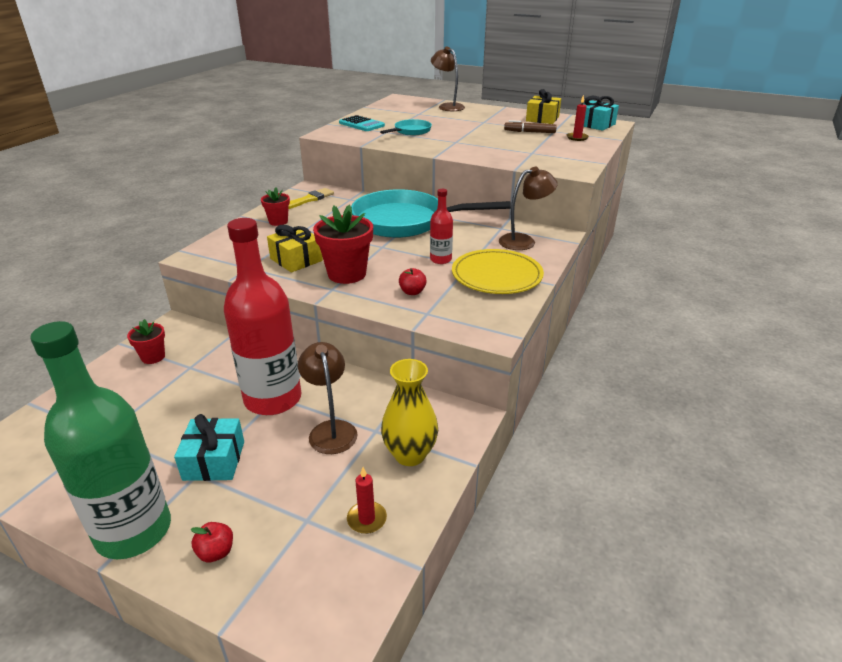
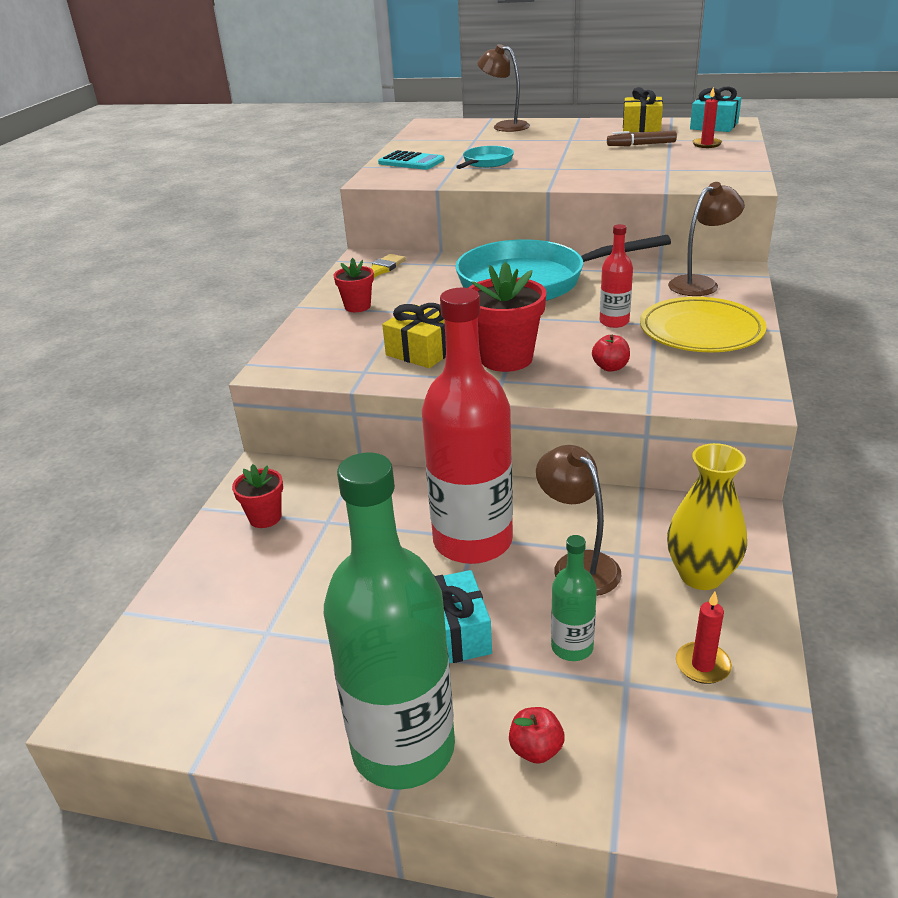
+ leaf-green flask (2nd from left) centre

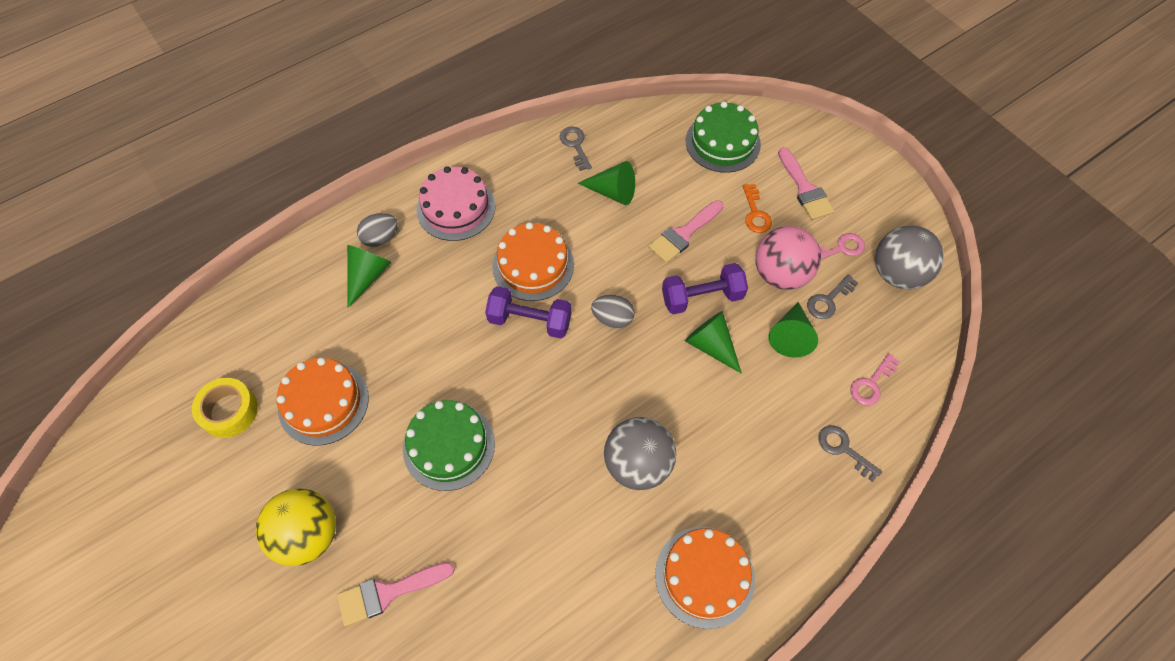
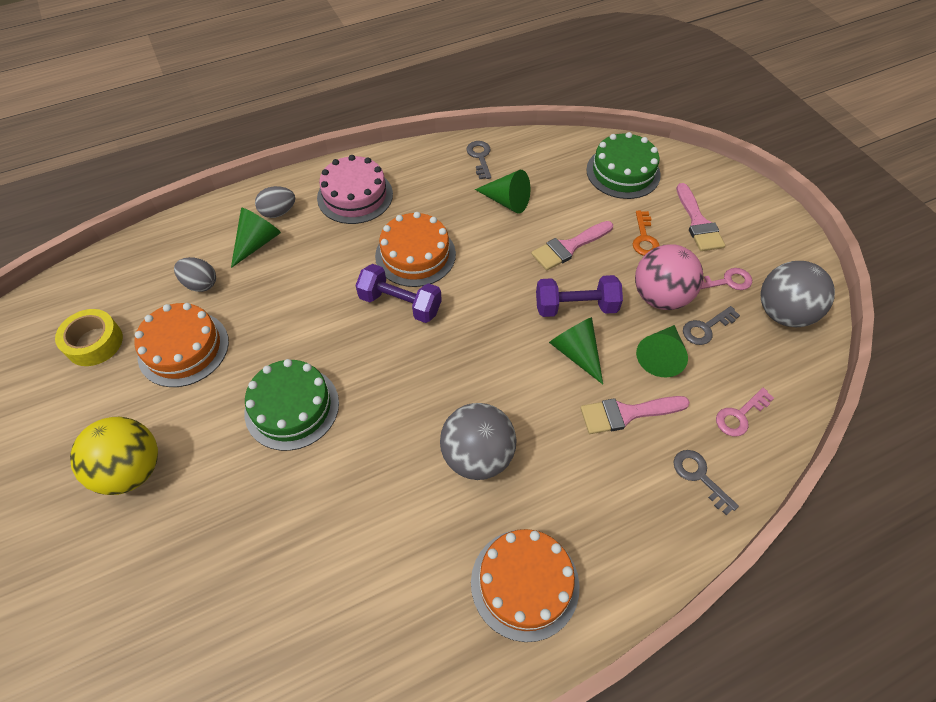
~ ash-grey egg (2nd from left in the first image) centre to ash-grey egg (1st from left) middle left
~ pink paintbrush (1st from left in the first image) bottom centre to pink paintbrush (2nd from left) middle right

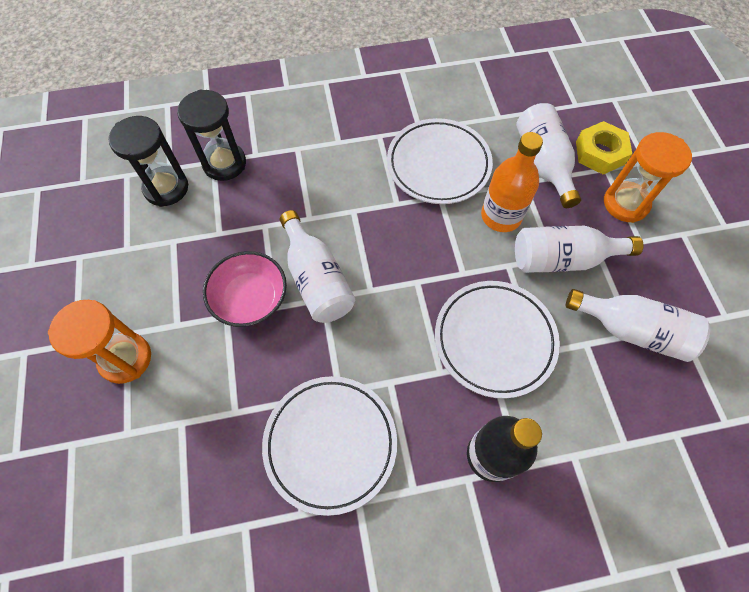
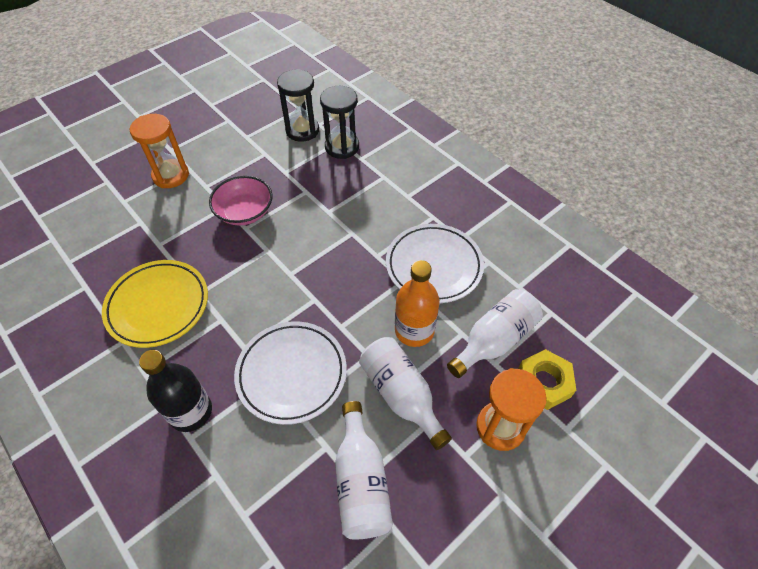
~ pure white plate (1st from left) bottom centre to yellow plate middle left
- pure white flask (1st from left) centre

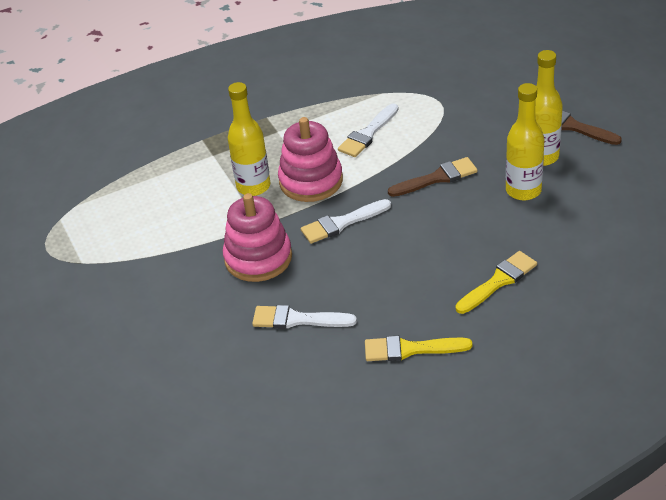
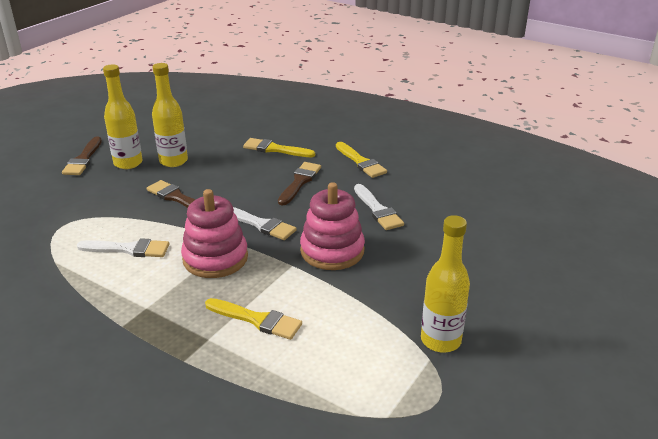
+ yellow paintbrush (1st from left) bottom centre
+ russet paintbrush (3rd from left) centre
~ yellow flask (1st from left in the first image) top centre to yellow flask (3rd from left) middle right

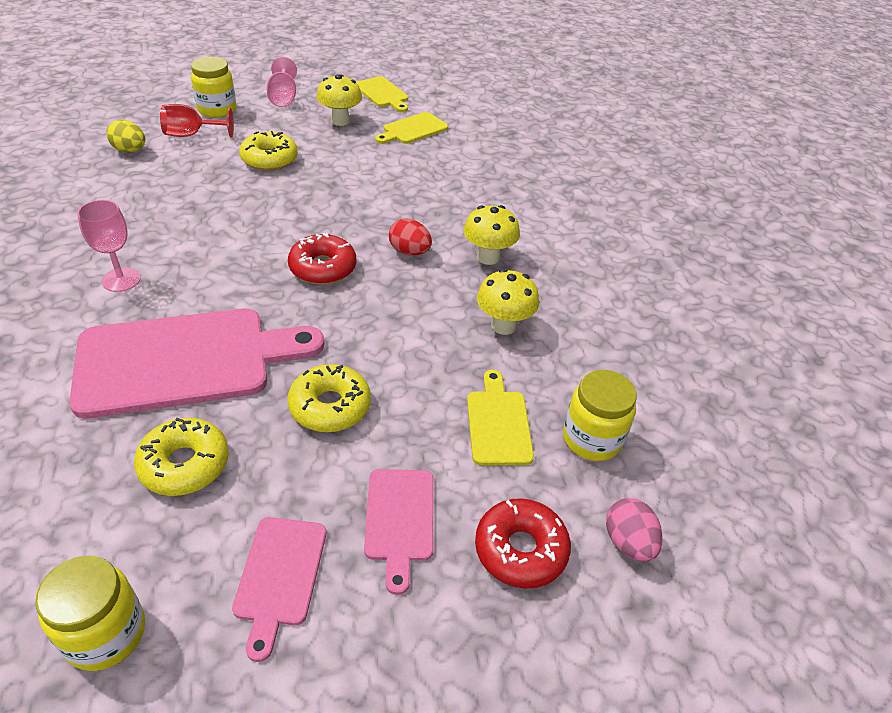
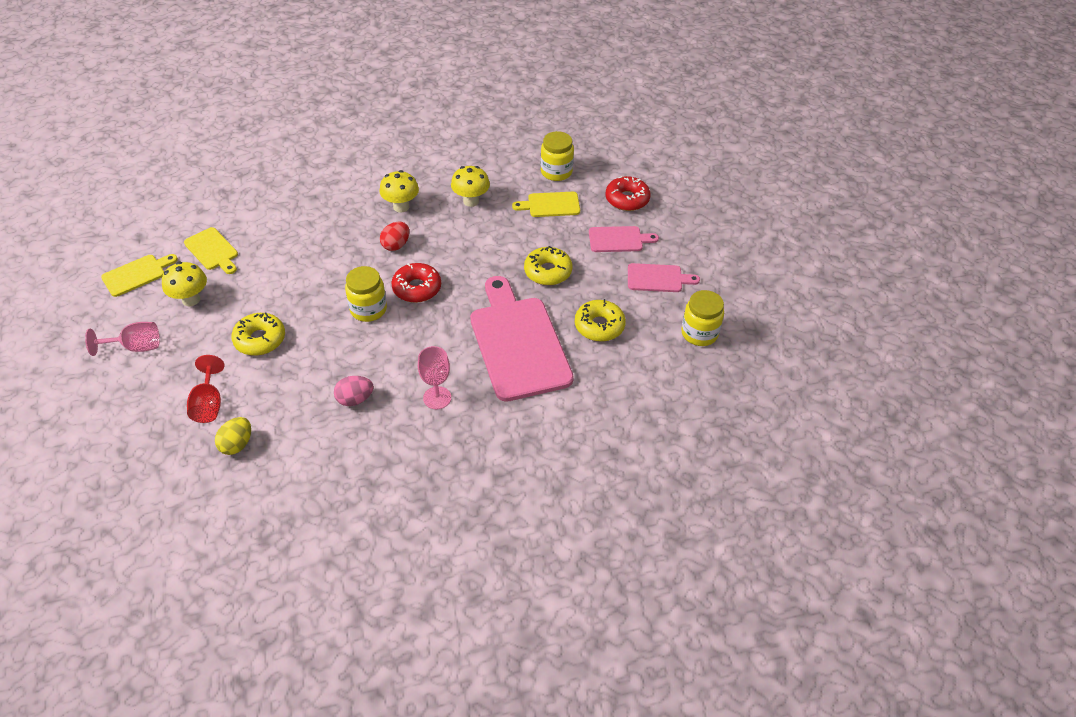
~ pink egg bottom right to middle left
~ yellow jam jar (2nd from left in the first image) top left to yellow jam jar (1st from left) centre

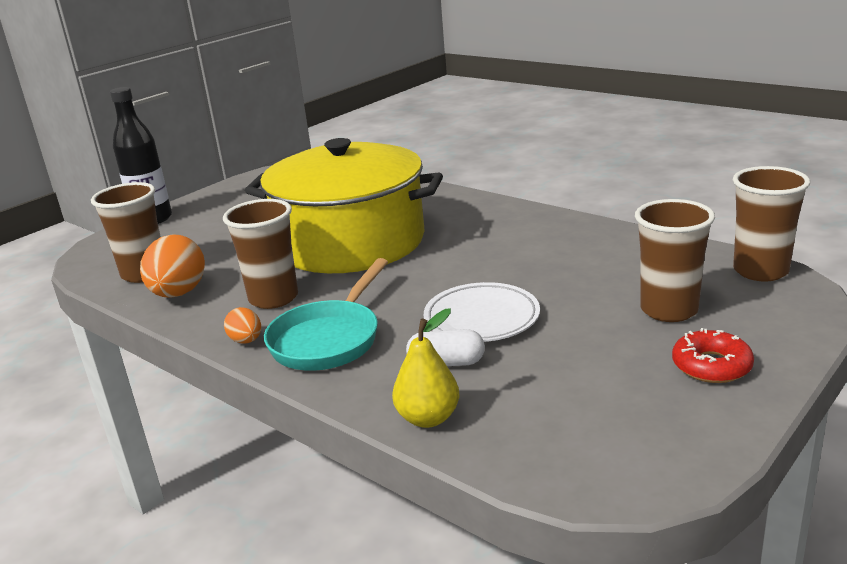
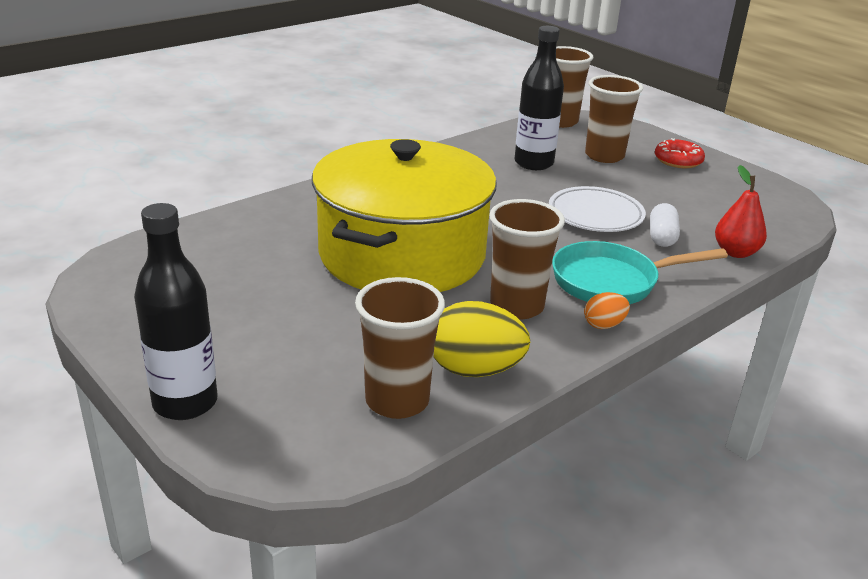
~ orange egg (1st from left) middle left to yellow egg centre
+ black flask (2nd from left) top centre
~ turquoise frying pan centre = middle right 135 degrees clockwise
~ yellow pear fruit centre to red pear fruit middle right

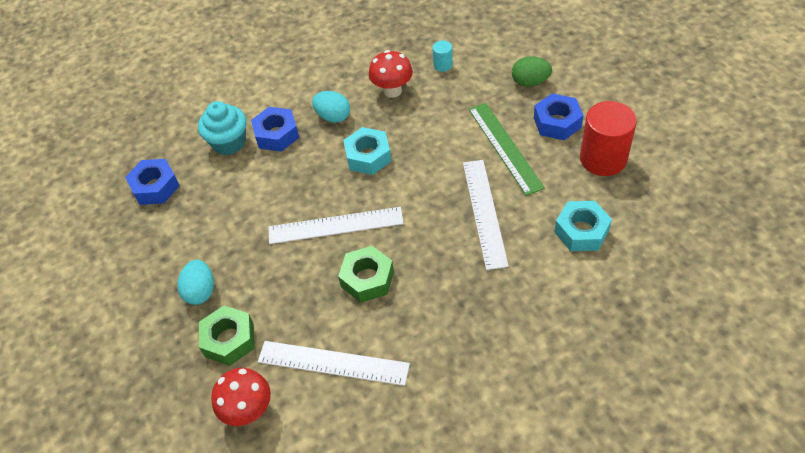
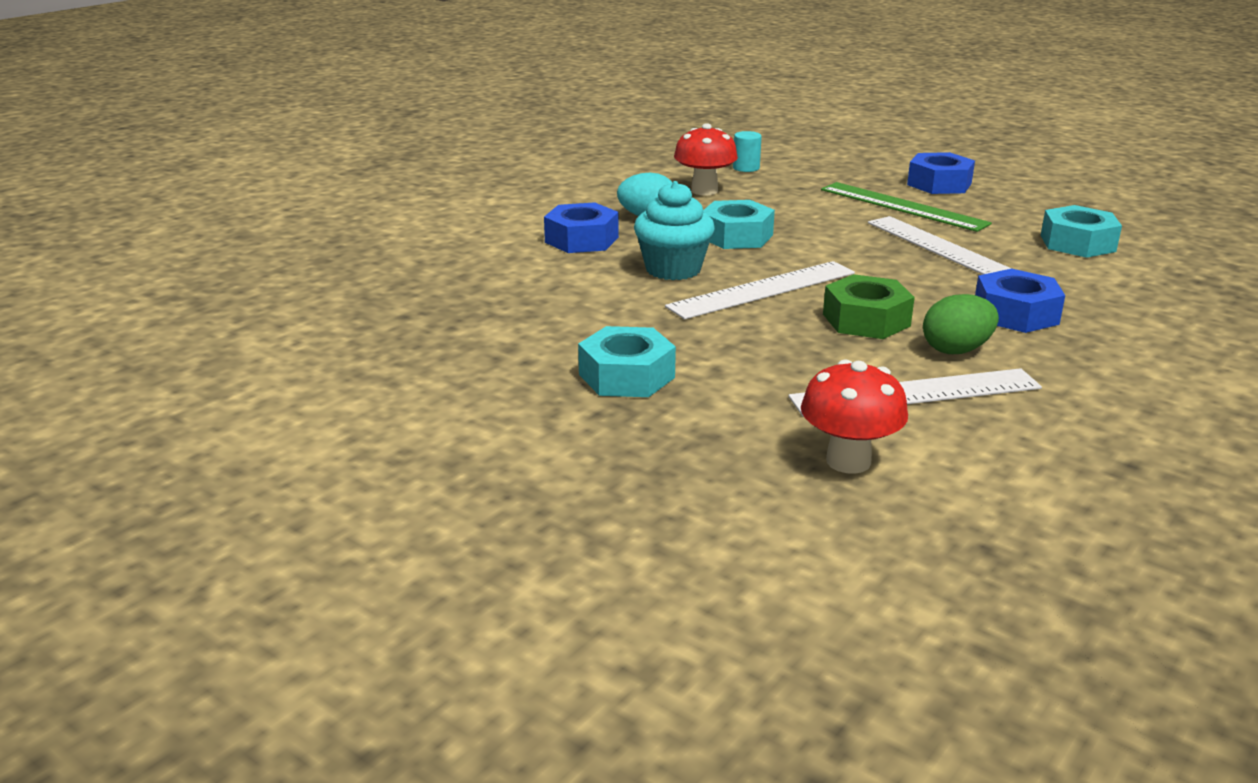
~ turquoise egg (1st from left) middle left to turquoise nut (1st from left) centre
~ turquoise muffin top left to top centre
~ leaf-green egg top centre to middle right
~ cobalt nut (1st from left in the first image) middle left to cobalt nut (3rd from left) middle right
- leaf-green nut (1st from left) bottom left
- red cylinder top right

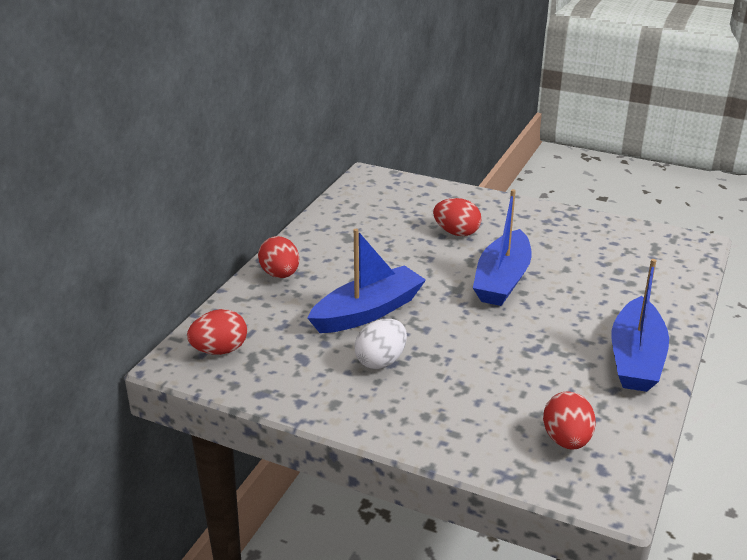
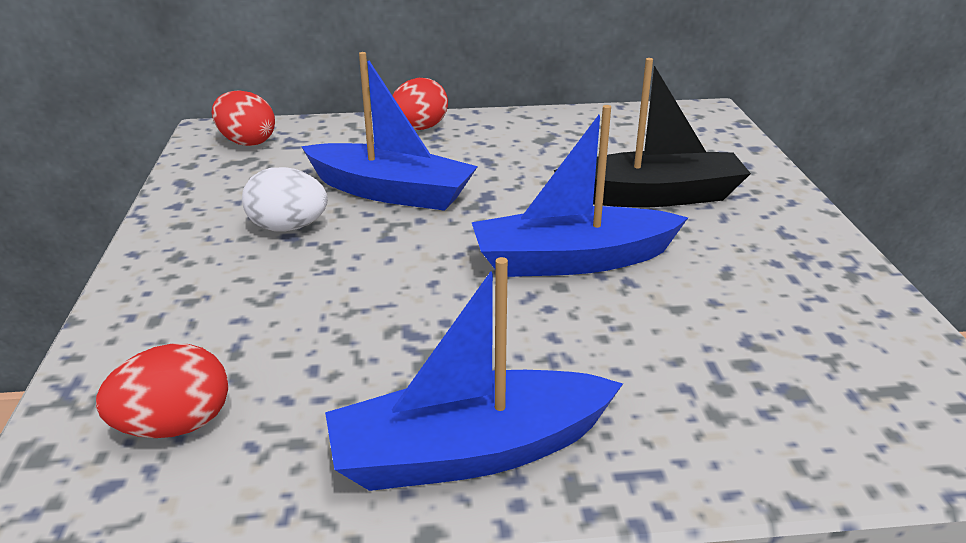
~ red egg (3rd from left) centre to black sailboat top right

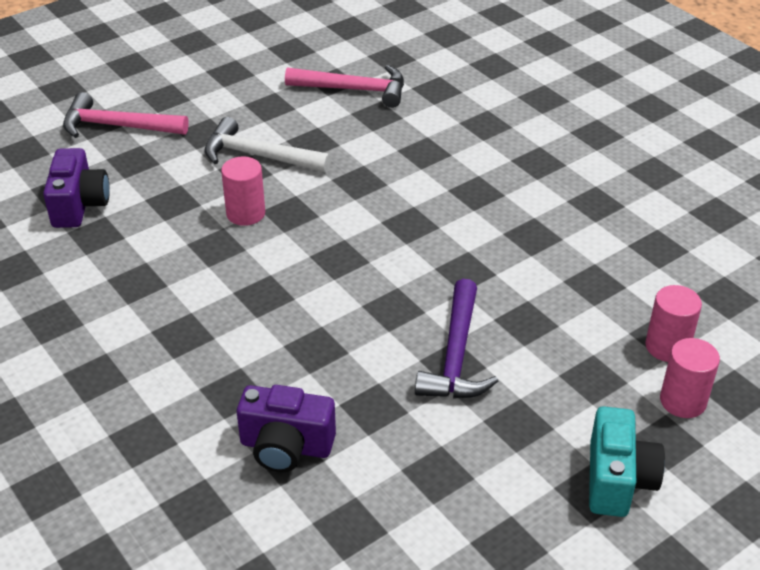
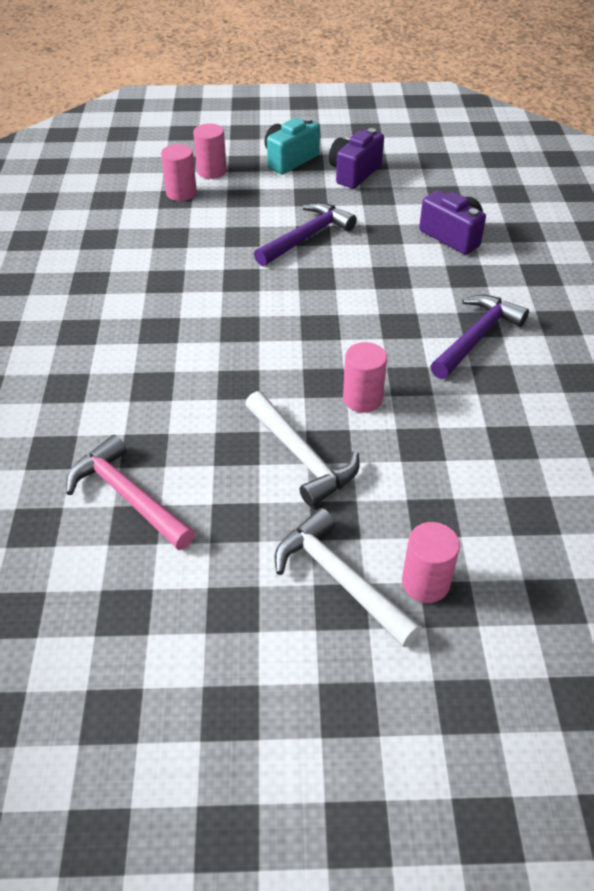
+ pure white claw hammer (2nd from left) centre
~ purple photo camera (1st from left) top left to top centre
~ pink claw hammer (1st from left) top left to pink cylinder (4th from left) middle right
+ purple claw hammer (2nd from left) middle right

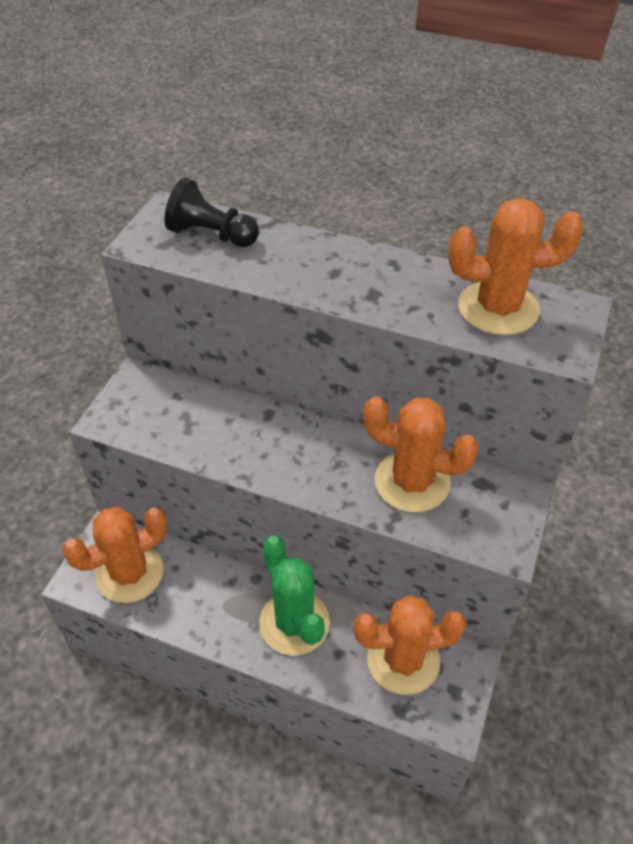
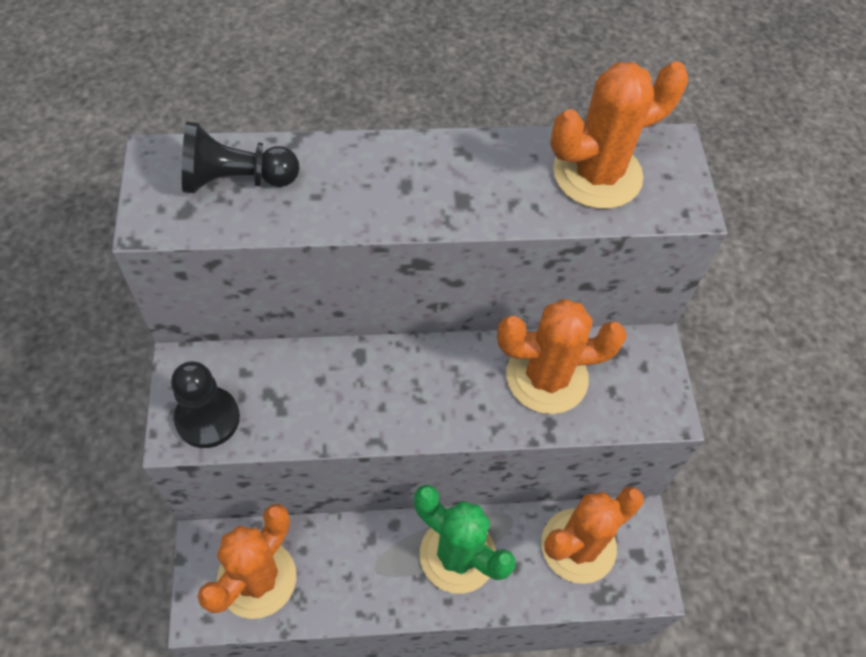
+ black game pawn (1st from left) middle left

